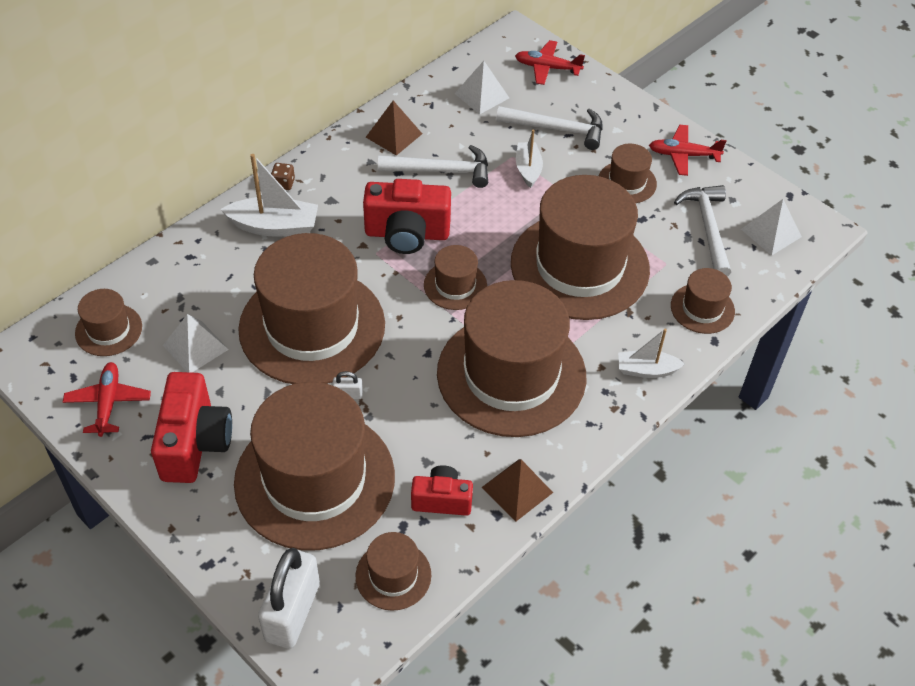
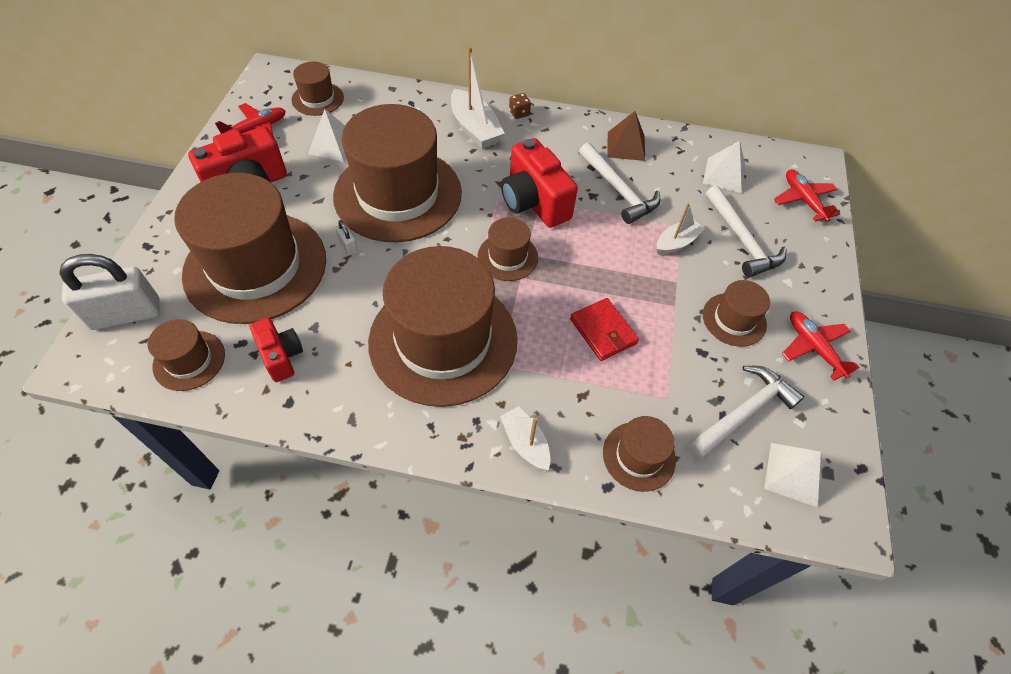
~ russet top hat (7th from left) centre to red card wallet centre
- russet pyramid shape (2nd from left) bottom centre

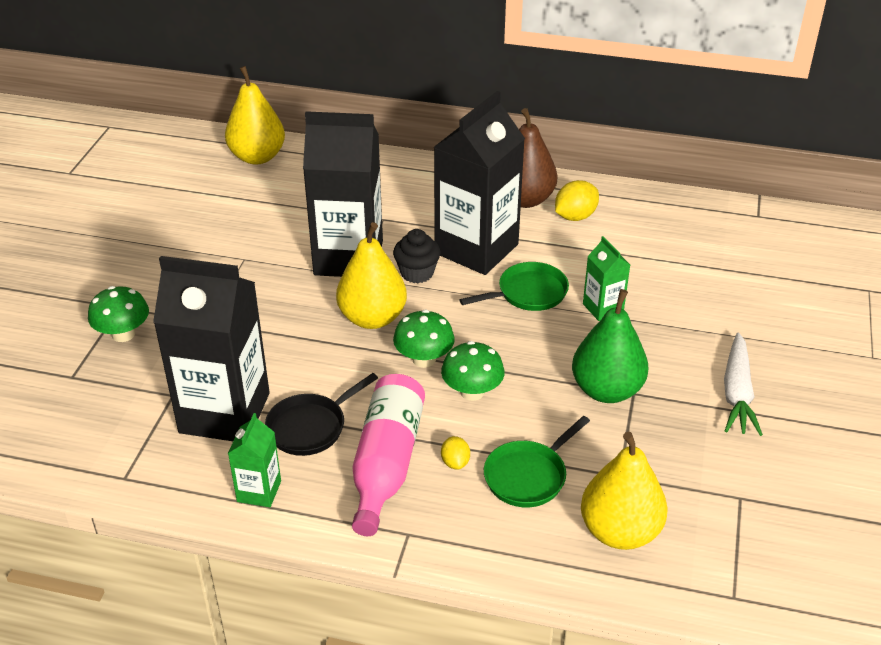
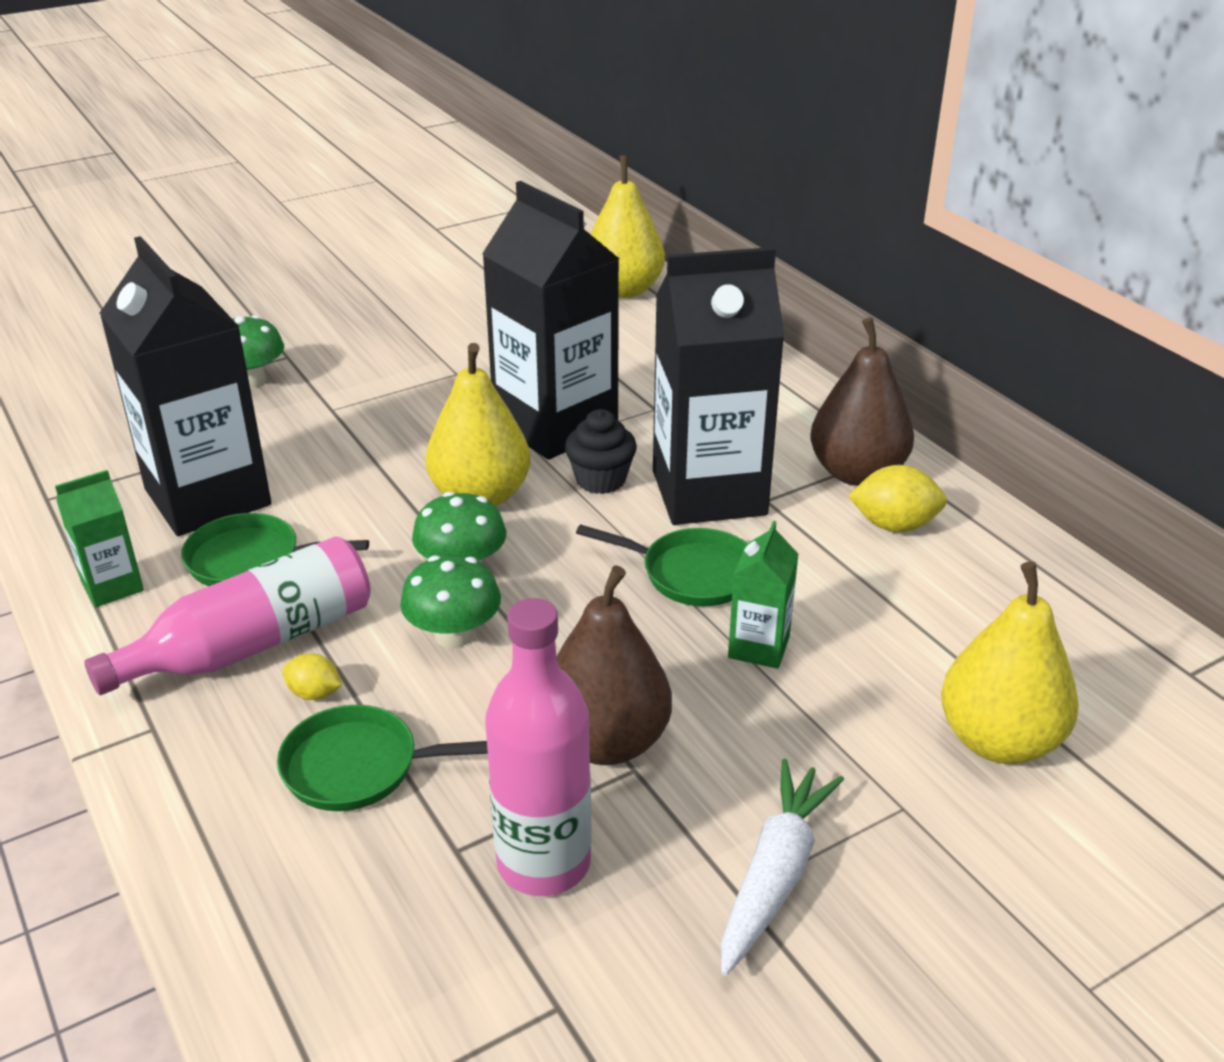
~ black frying pan centre to leaf-green frying pan (1st from left) middle left
~ yellow lemon (1st from left) bottom centre = middle left 75 degrees clockwise
+ pink flask (2nd from left) bottom centre
~ leaf-green pear fruit middle right to russet pear fruit (1st from left) centre
~ pure white carrot middle right = bottom centre 150 degrees clockwise
~ yellow pear fruit (3rd from left) bottom right to middle right

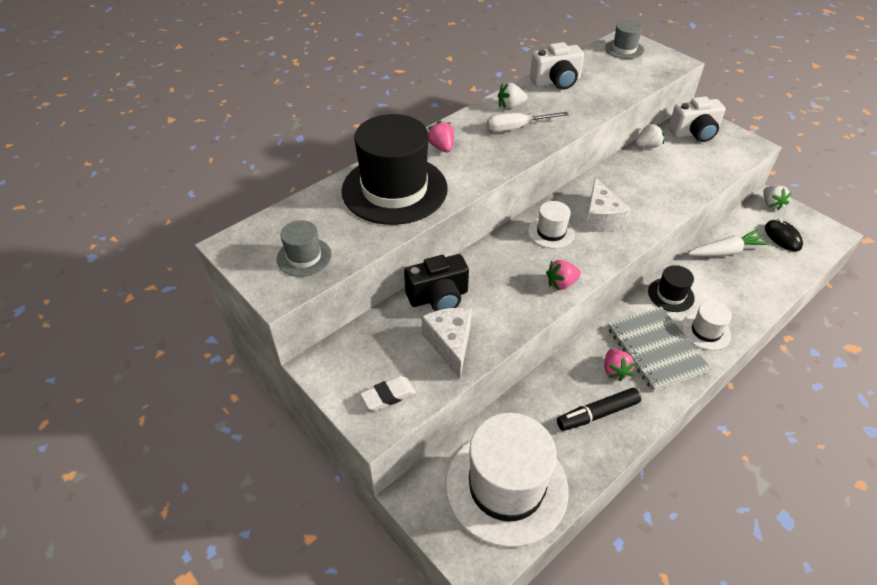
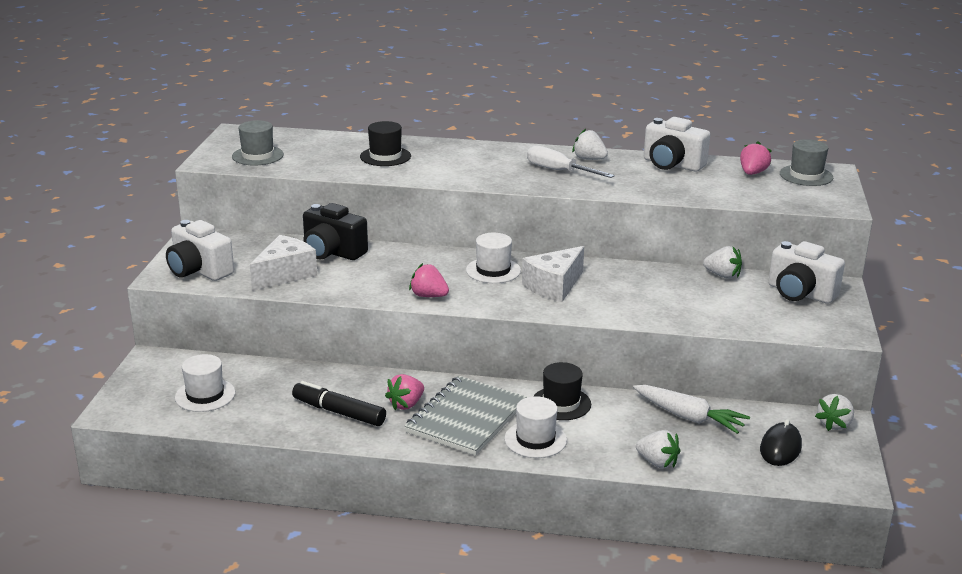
~ pure white gum eraser bottom centre to pure white photo camera (1st from left) middle left
~ pure white top hat (1st from left) bottom centre = bottom left x0.47
~ black top hat (1st from left) top centre = top centre x0.47
+ pure white toy strawberry (2nd from left) bottom right
~ pink toy strawberry (1st from left in the first image) top centre to pink toy strawberry (3rd from left) top right

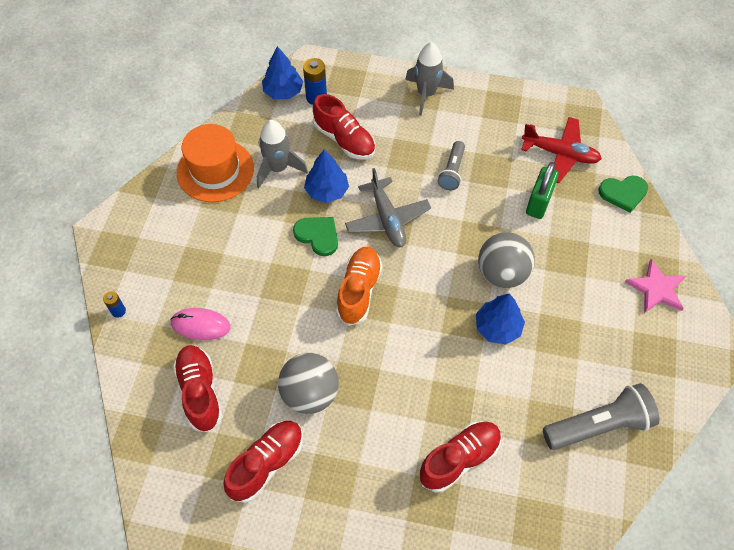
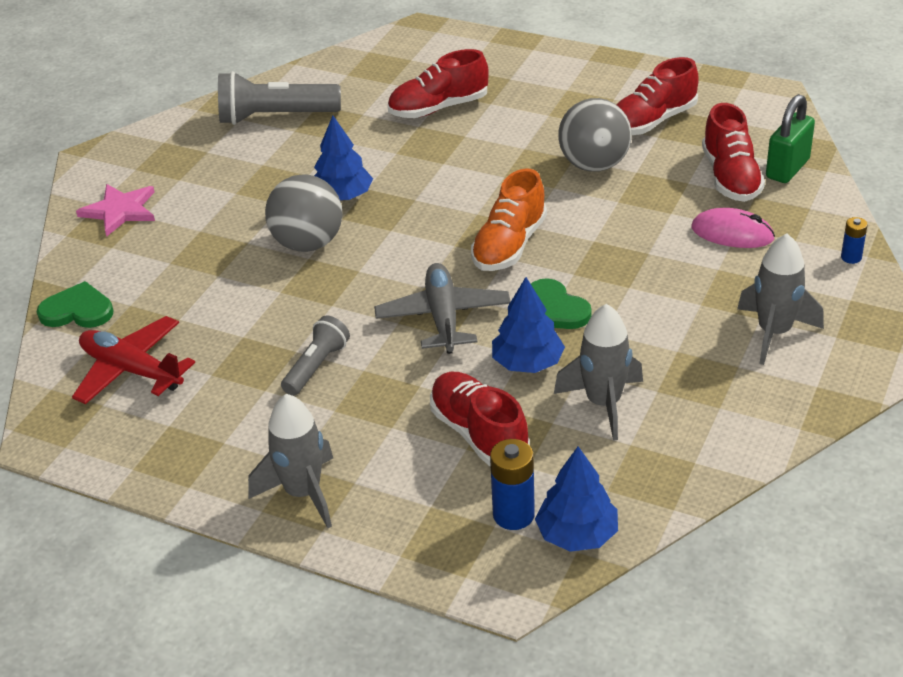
+ ash-grey toy rocket (3rd from left) middle right
~ leaf-green lock middle right to top right
- orange top hat top left

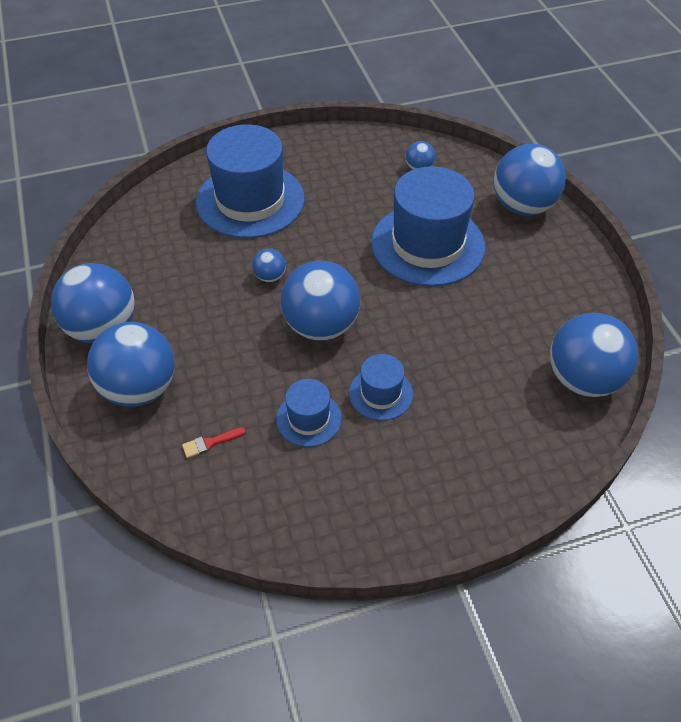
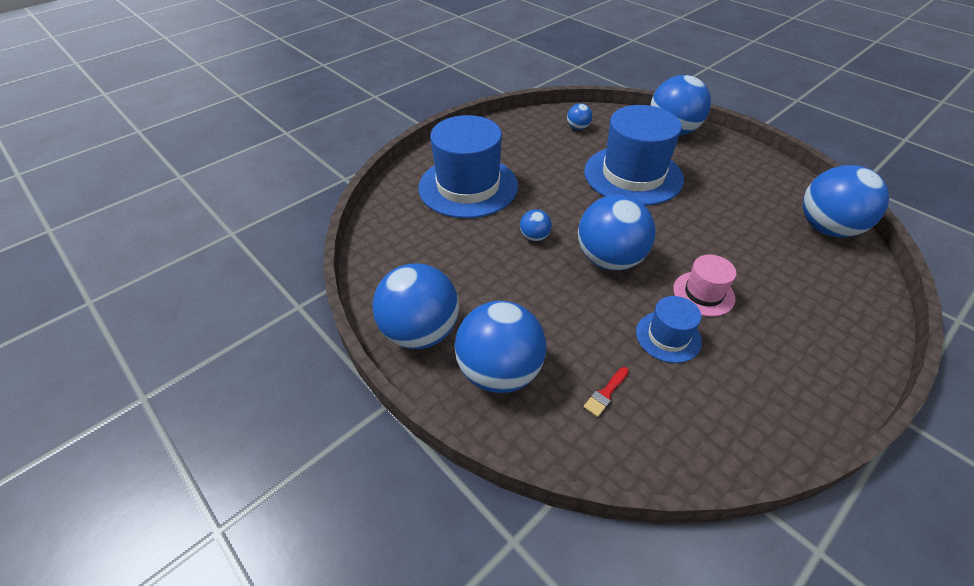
~ cobalt top hat (3rd from left) centre to pink top hat middle right

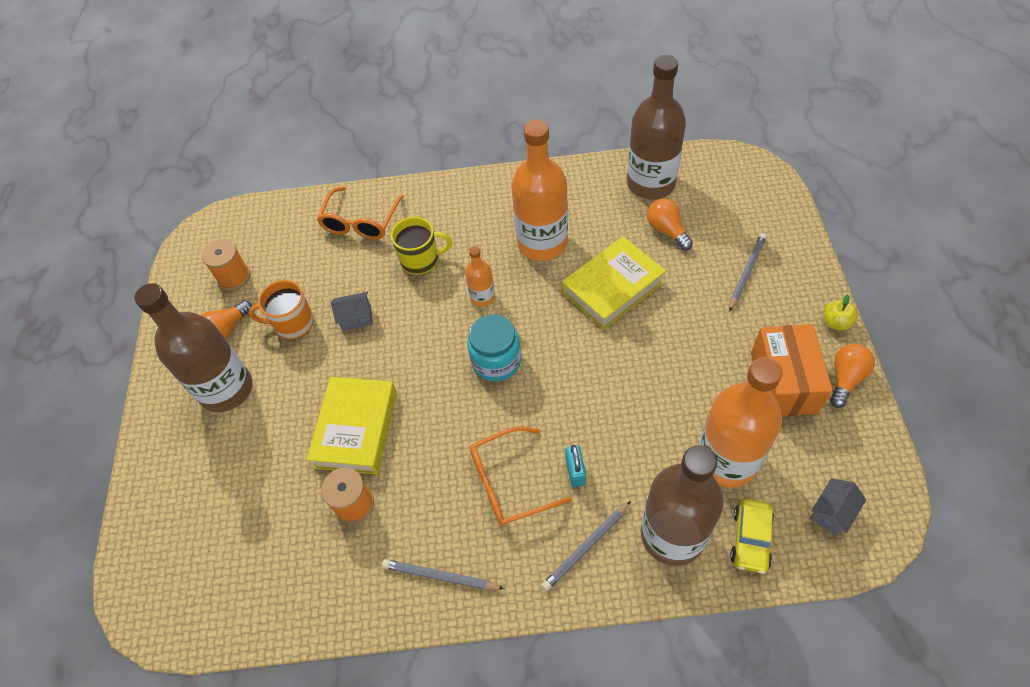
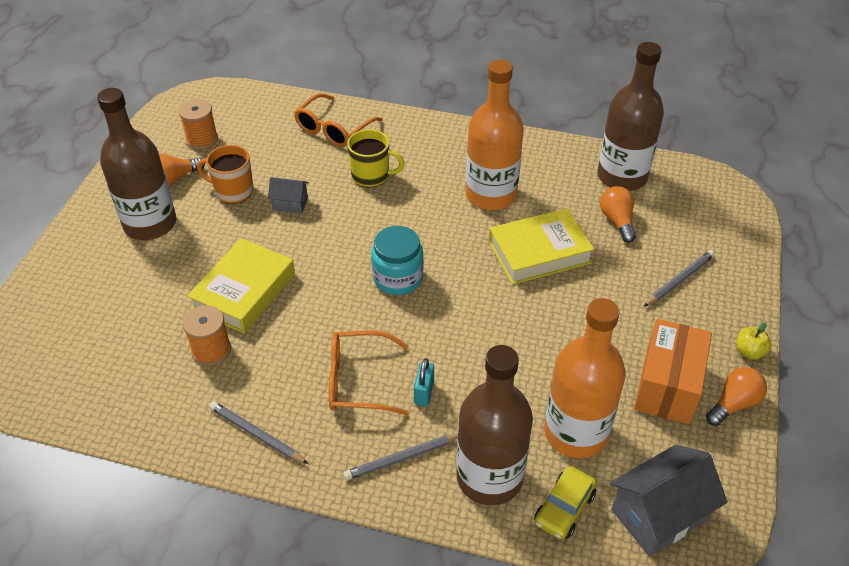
~ ash-grey toy house (2nd from left) bottom right = bottom right x1.88
- orange flask (1st from left) centre

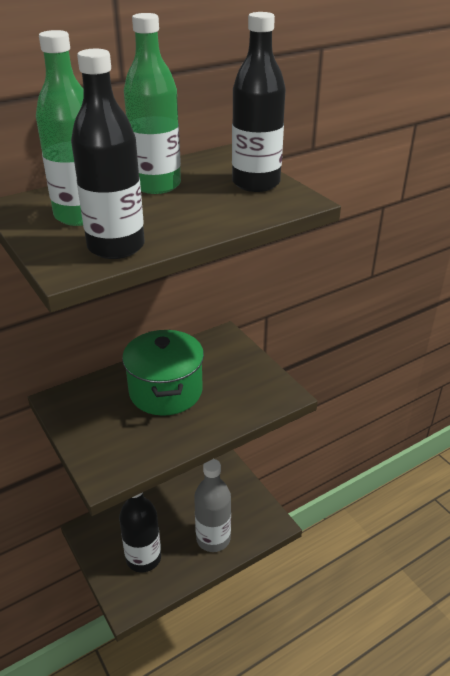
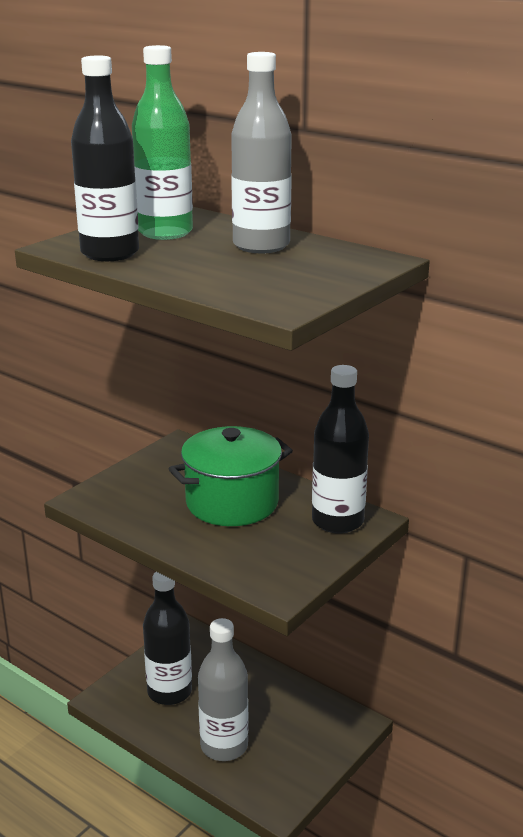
~ leaf-green flask (2nd from left) top centre to ash-grey flask (2nd from left) top centre
~ black flask (3rd from left) top centre to centre

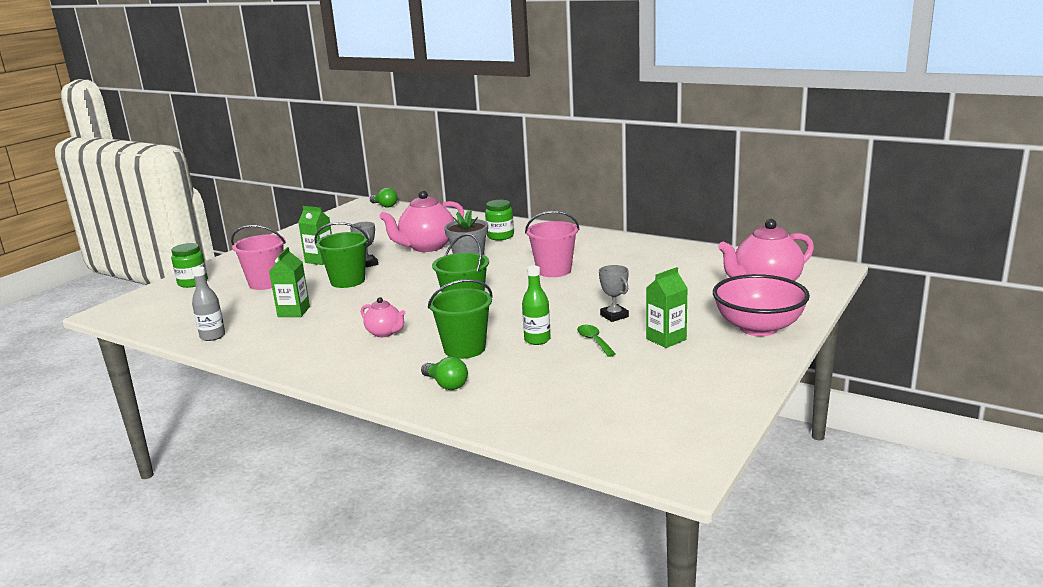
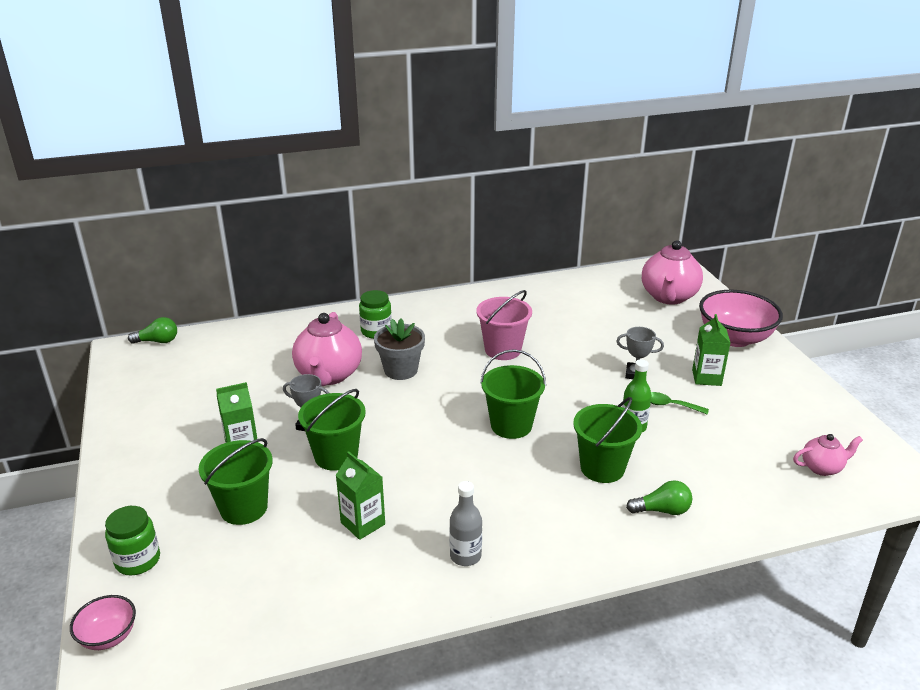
+ pink serving bowl (1st from left) bottom left
~ pink sand bucket (1st from left) middle left to leaf-green sand bucket (1st from left) bottom left
~ ash-grey flask middle left to bottom centre
~ pink tea pot (1st from left in the first image) centre to pink tea pot (3rd from left) middle right

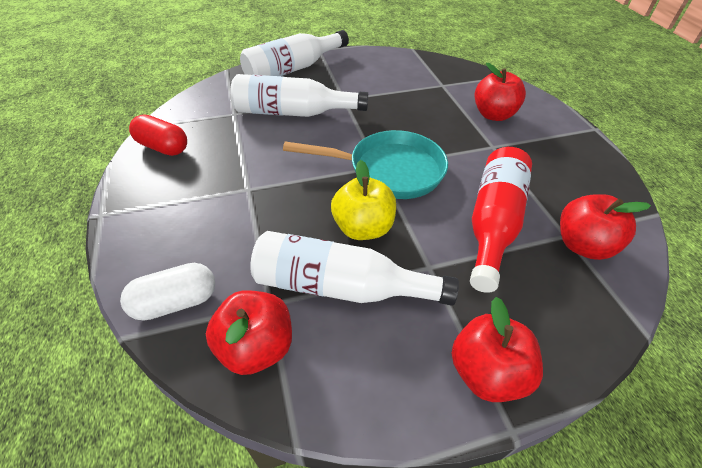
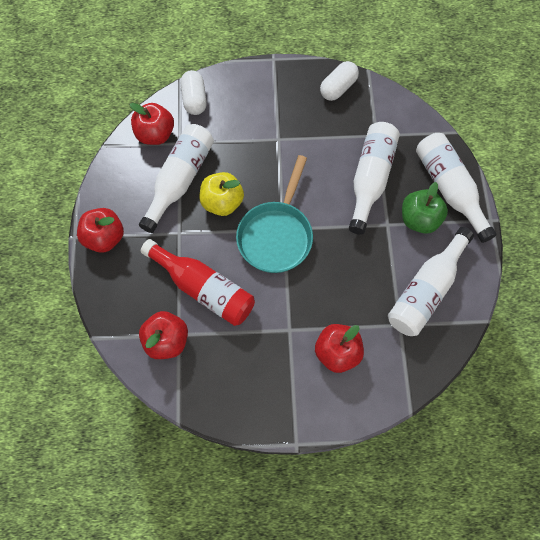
~ red pill shape top left to pure white pill shape (2nd from left) top centre
+ pure white flask (3rd from left) middle right
+ leaf-green apple fruit middle right

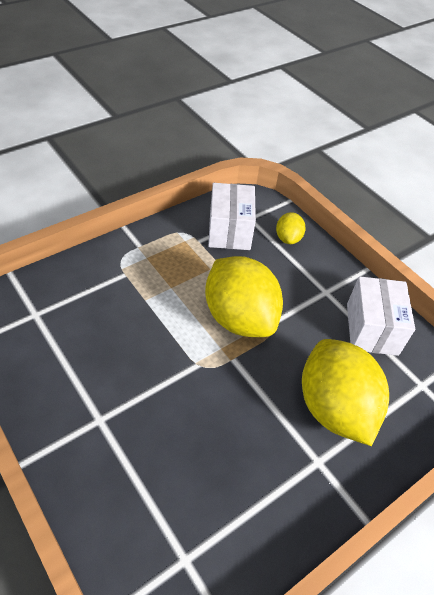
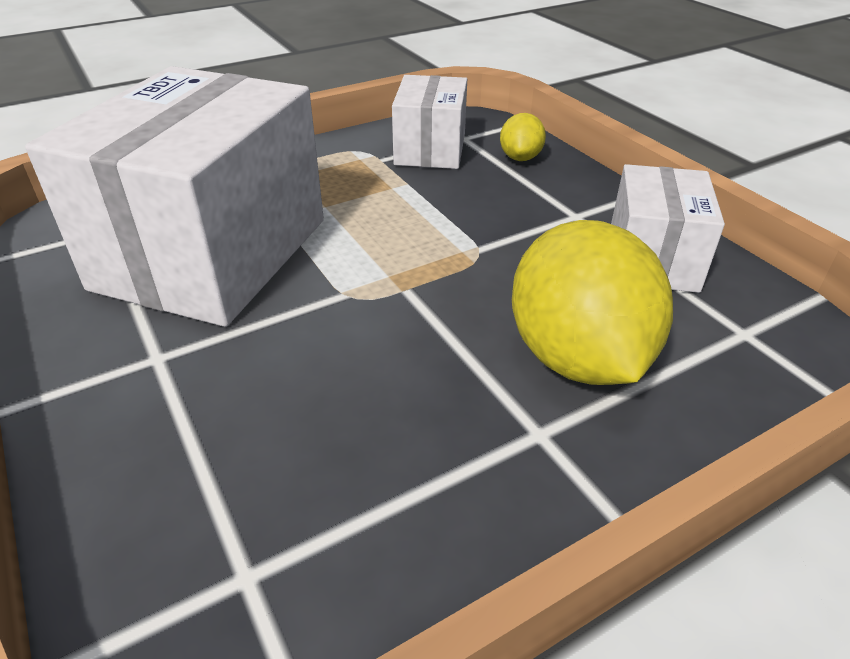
+ pure white package (1st from left) top left
- yellow lemon (1st from left) centre

